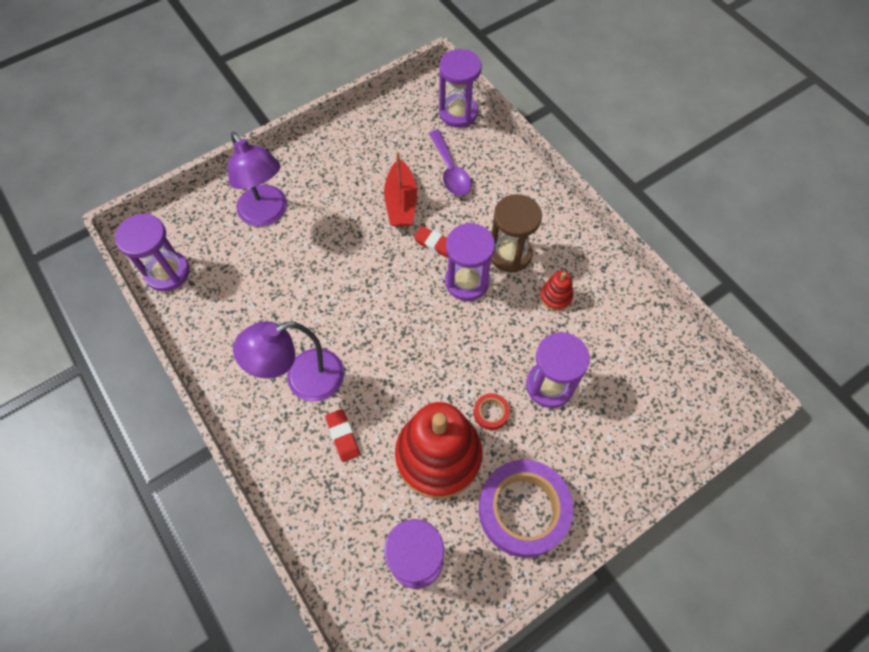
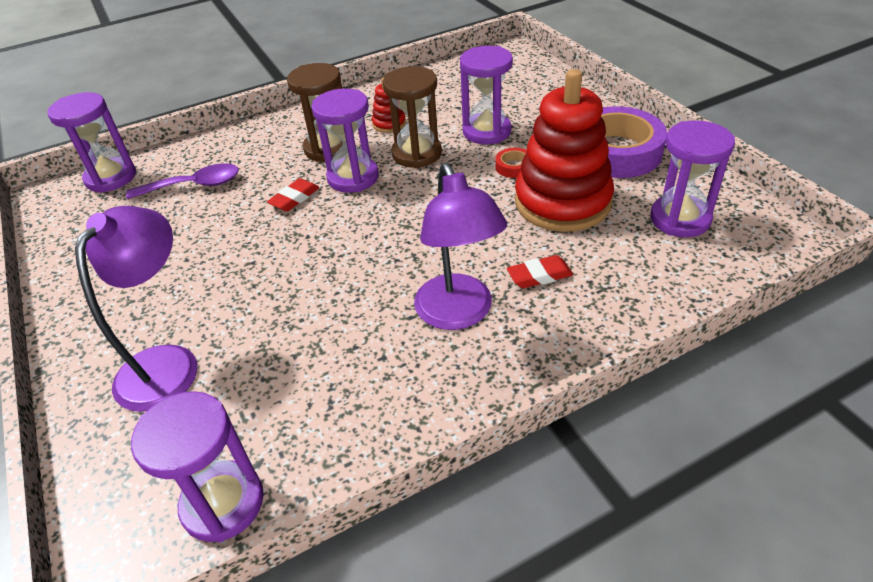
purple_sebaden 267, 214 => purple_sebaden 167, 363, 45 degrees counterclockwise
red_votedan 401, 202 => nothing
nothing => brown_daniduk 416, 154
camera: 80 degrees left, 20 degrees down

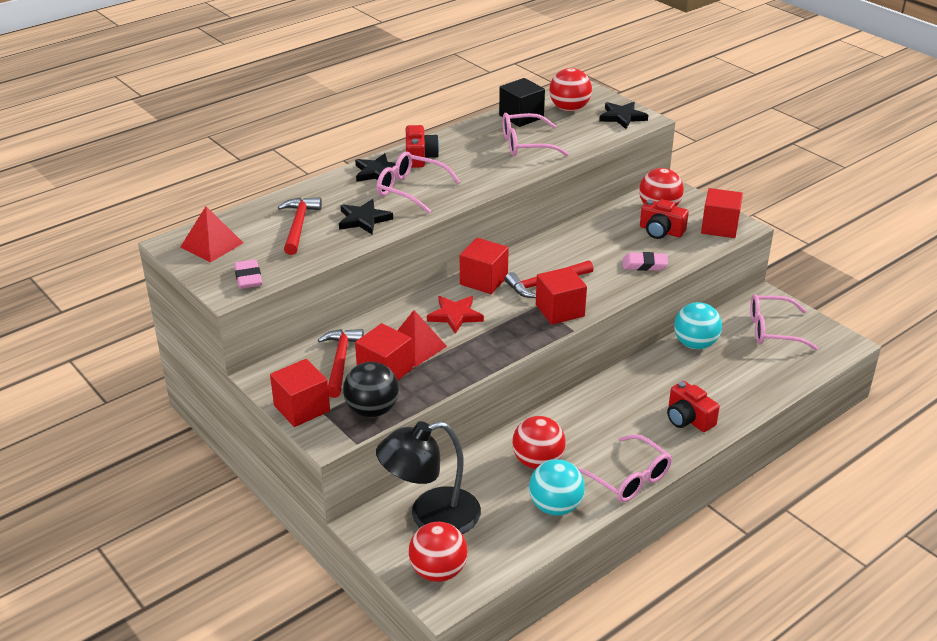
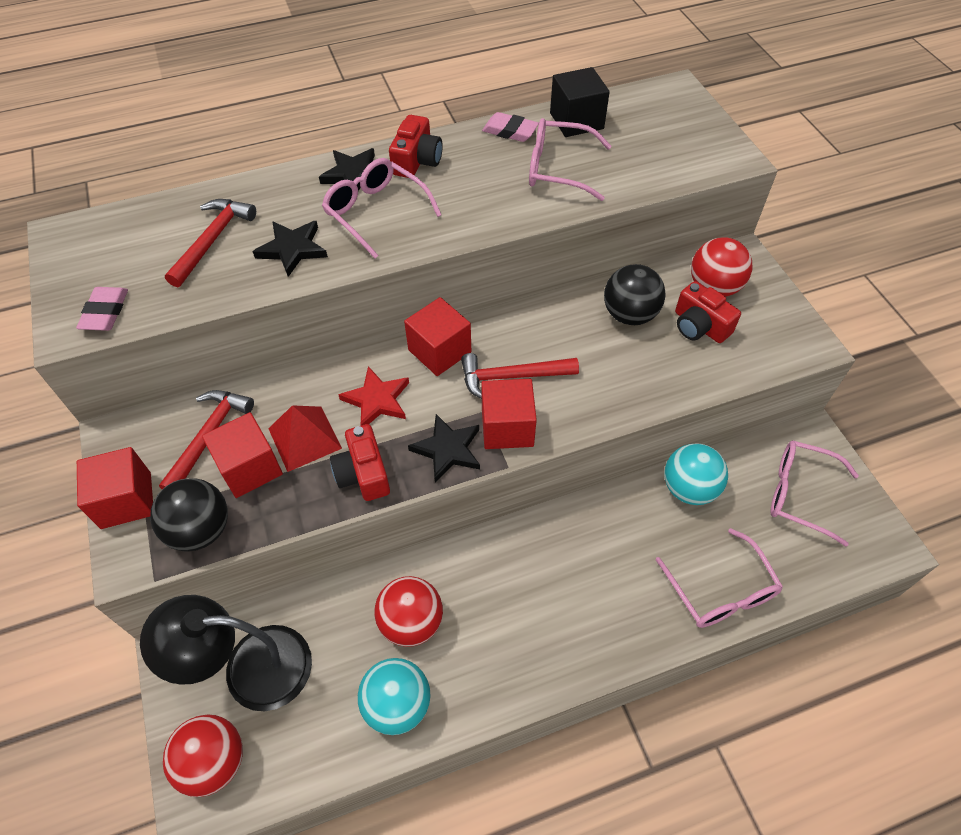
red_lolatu 569, 109 => nothing
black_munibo 622, 117 => black_munibo 447, 449, relocated
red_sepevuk 719, 227 => nothing
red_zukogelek 211, 245 => nothing
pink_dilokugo 644, 265 => pink_dilokugo 510, 131, relocated
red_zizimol 688, 419 => red_zizimol 363, 473, relocated
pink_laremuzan 628, 478 => pink_laremuzan 720, 591, relocated
nothing => black_lolatu 629, 315
camera: 20 degrees right, 20 degrees up

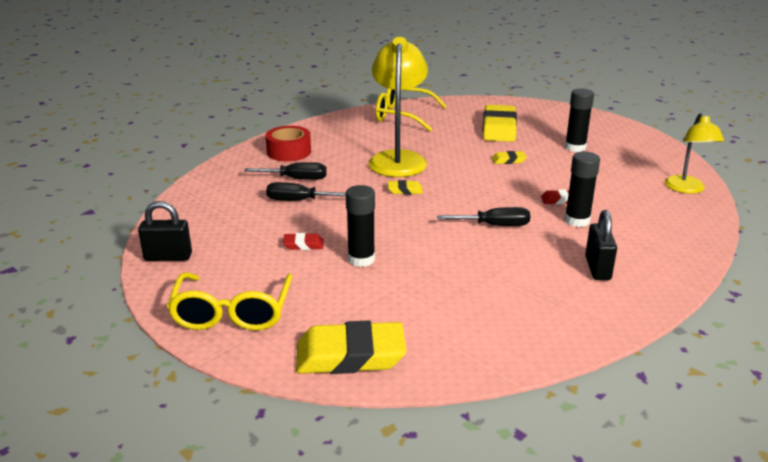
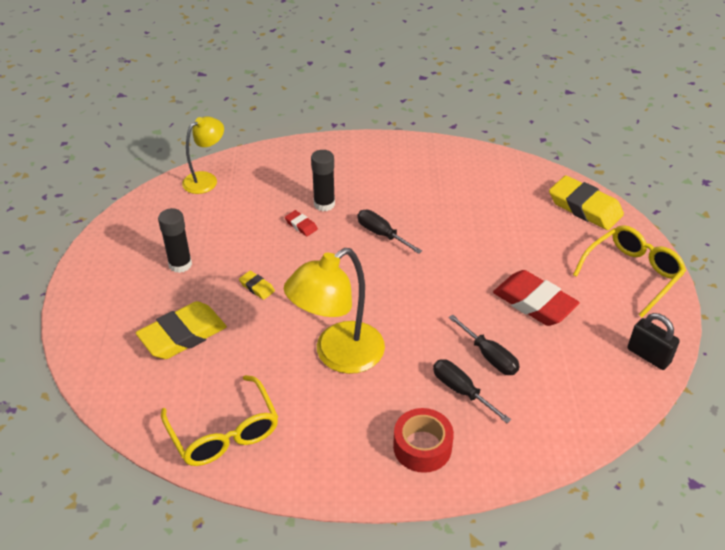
yellow_dilokugo 405, 190 => nothing
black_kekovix 361, 259 => nothing
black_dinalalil 597, 268 => nothing
red_dilokugo 303, 245 => red_dilokugo 534, 302, x2.20
camera: 135 degrees left, 15 degrees up

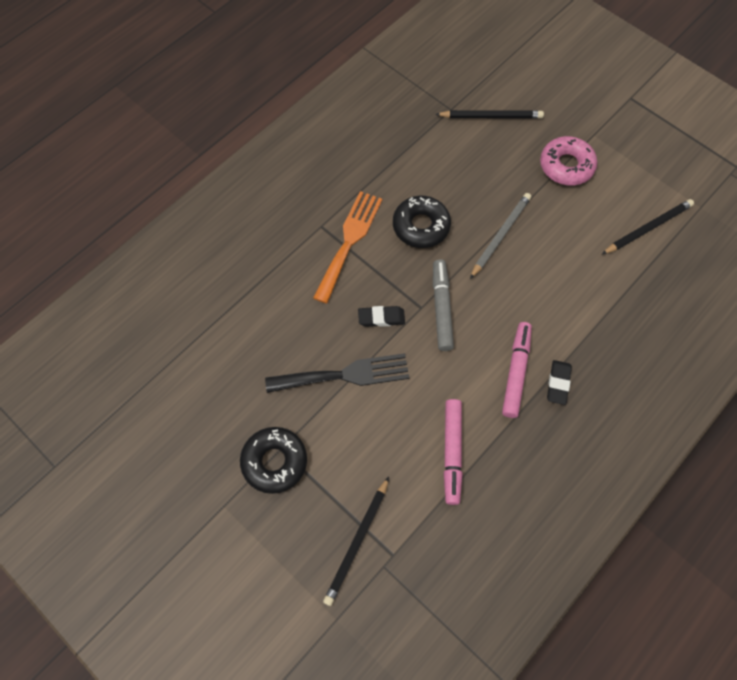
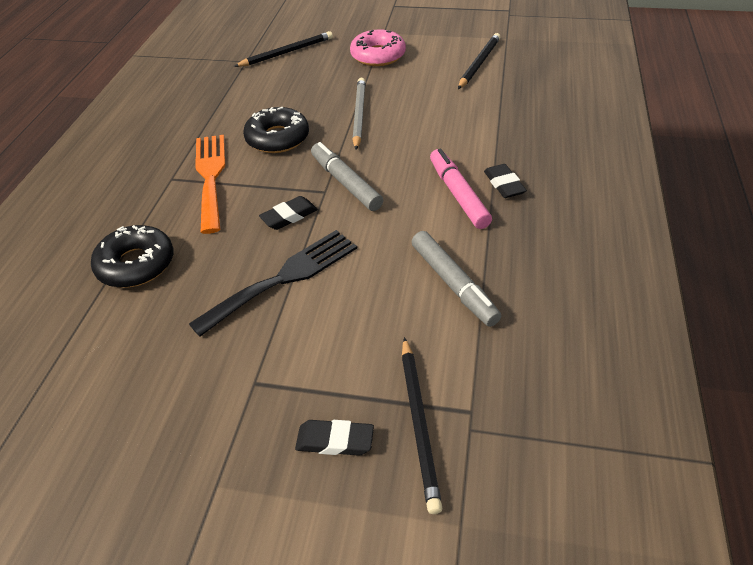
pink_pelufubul 452, 452 => grey_pelufubul 453, 284
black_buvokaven 274, 462 => black_buvokaven 136, 264, relocated
nothing => black_dilokugo 335, 441
camera: 30 degrees left, 20 degrees down

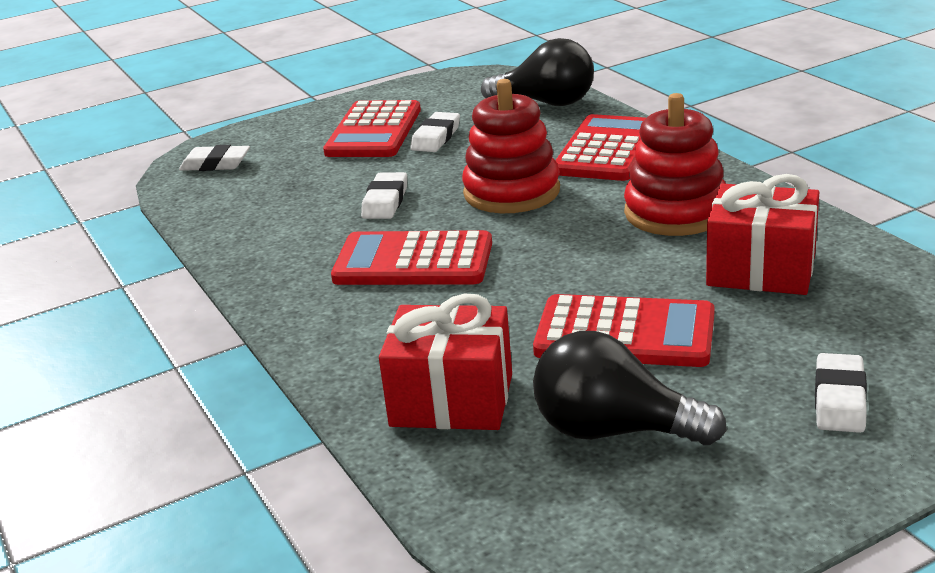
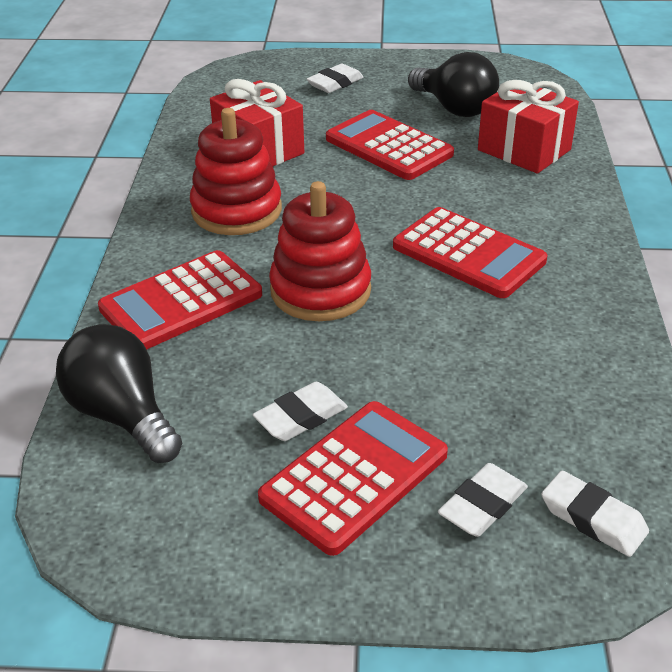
white_dilokugo 385, 201 => white_dilokugo 482, 505, relocated
camera: 150 degrees left, 10 degrees up

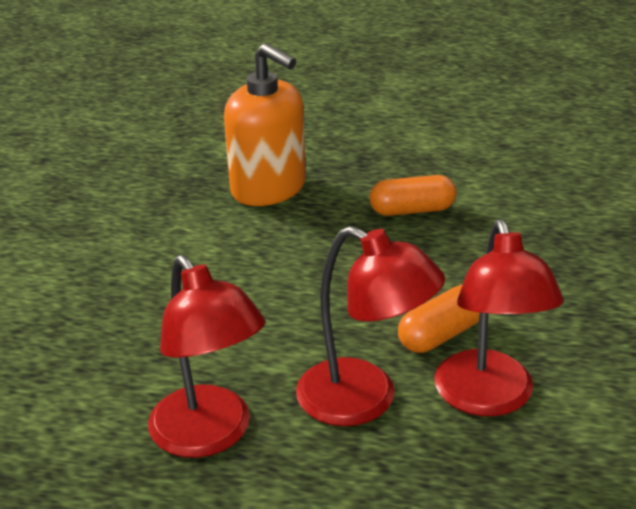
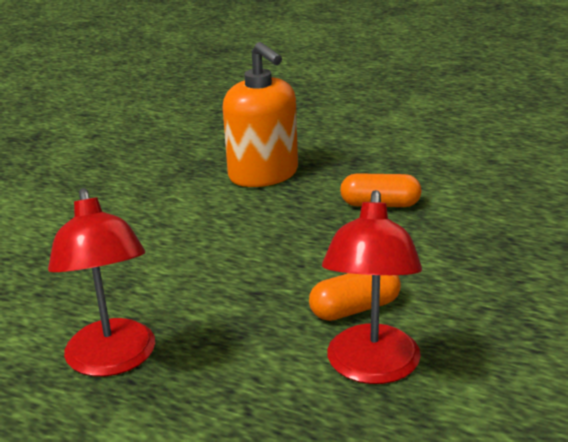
red_sebaden 364, 401 => nothing
camera: 15 degrees right, 5 degrees down

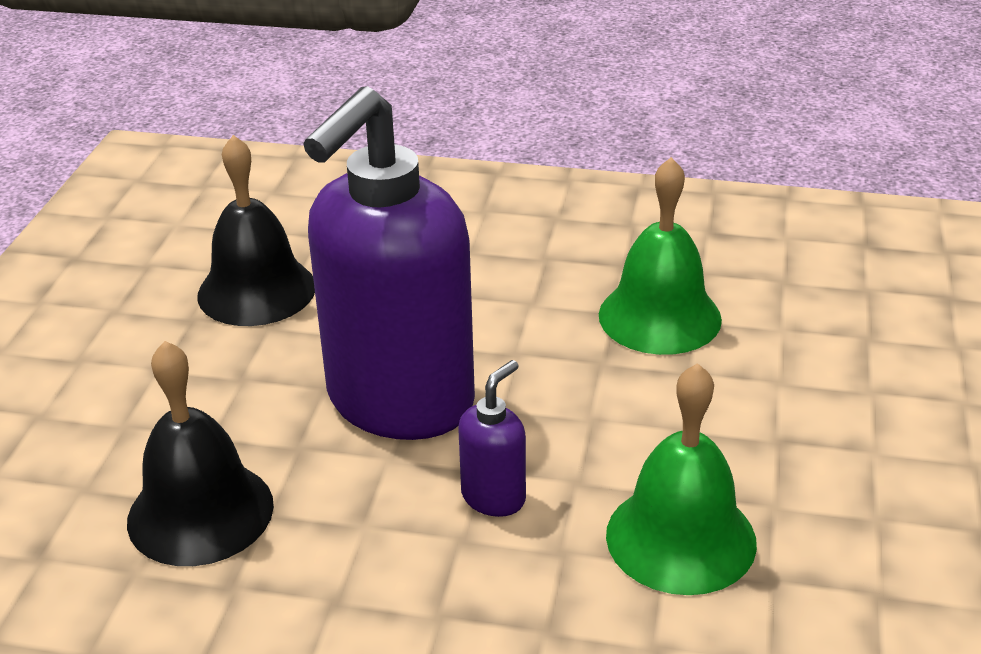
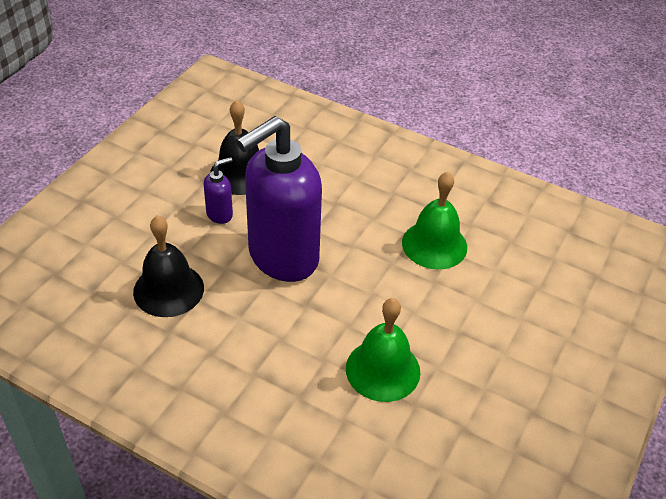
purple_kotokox 494, 497 => purple_kotokox 220, 214, relocated
camera: 15 degrees right, 10 degrees up

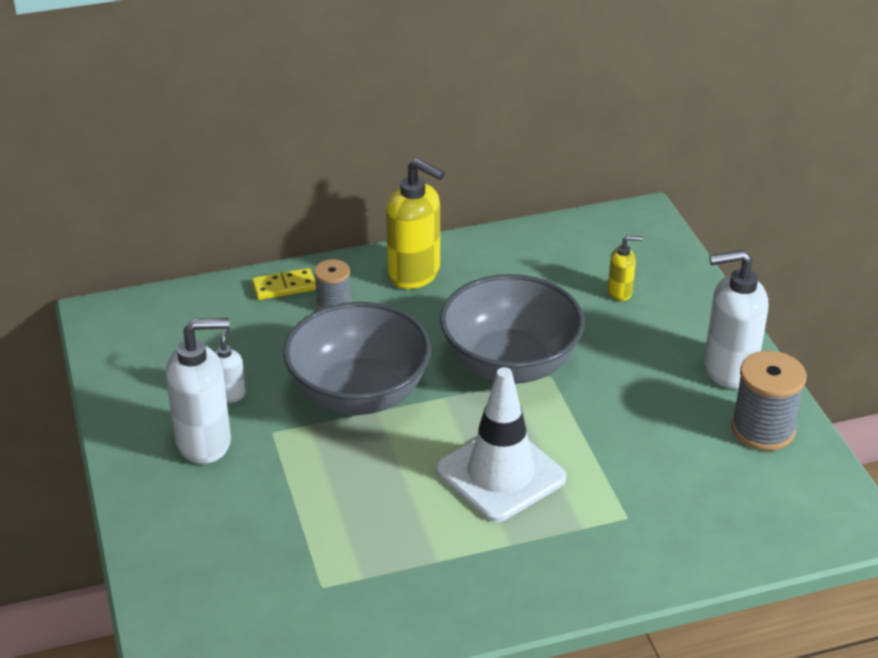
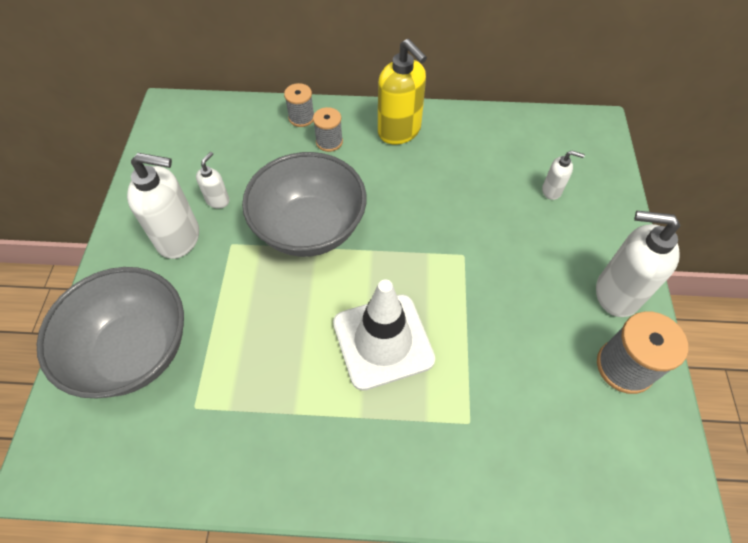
yellow_kotokox 620, 292 => white_kotokox 552, 191
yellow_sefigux 284, 287 => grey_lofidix 301, 117
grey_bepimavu 510, 364 => grey_bepimavu 134, 350, relocated
camera: 20 degrees right, 20 degrees up

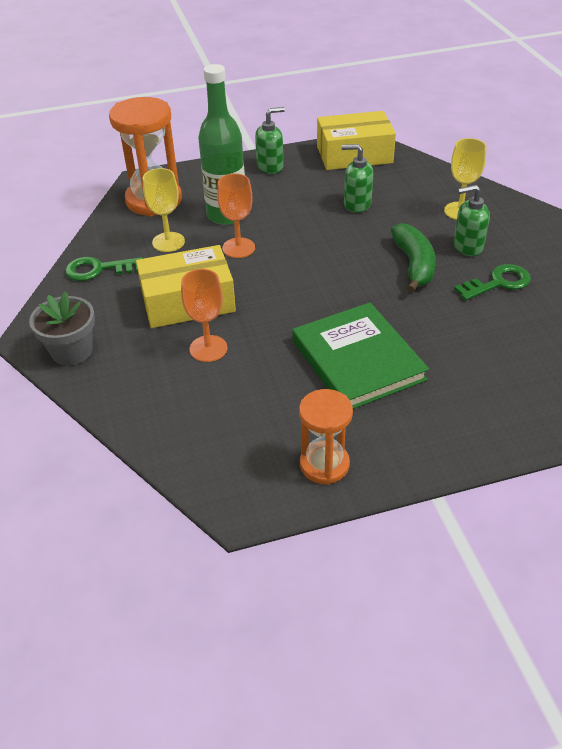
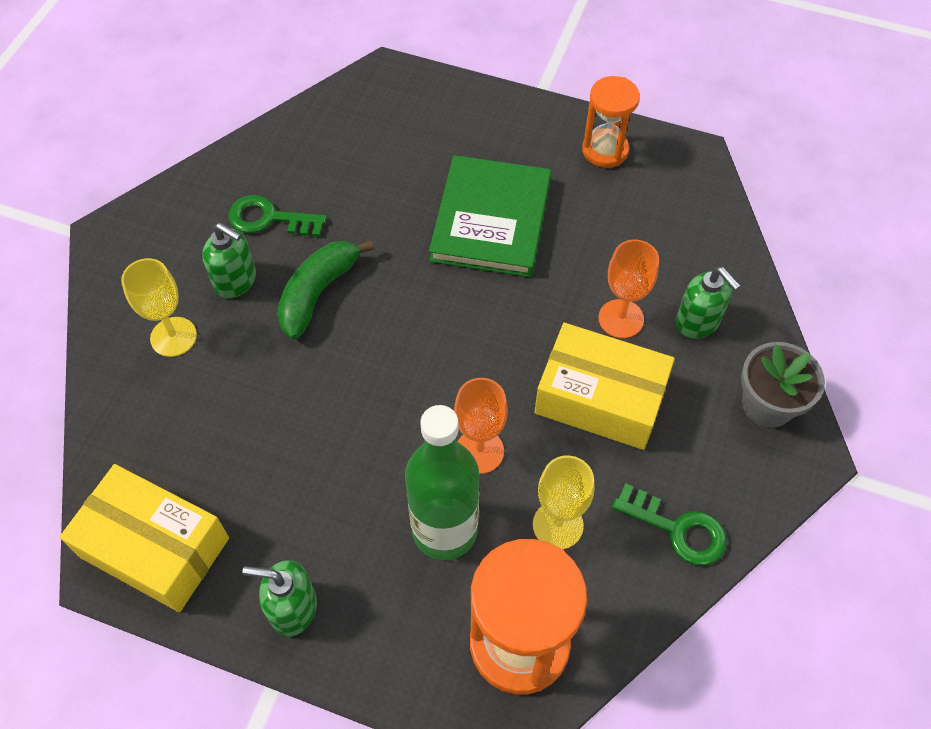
green_kotokox 357, 204 => green_kotokox 698, 322, relocated
camera: 145 degrees left, 15 degrees up

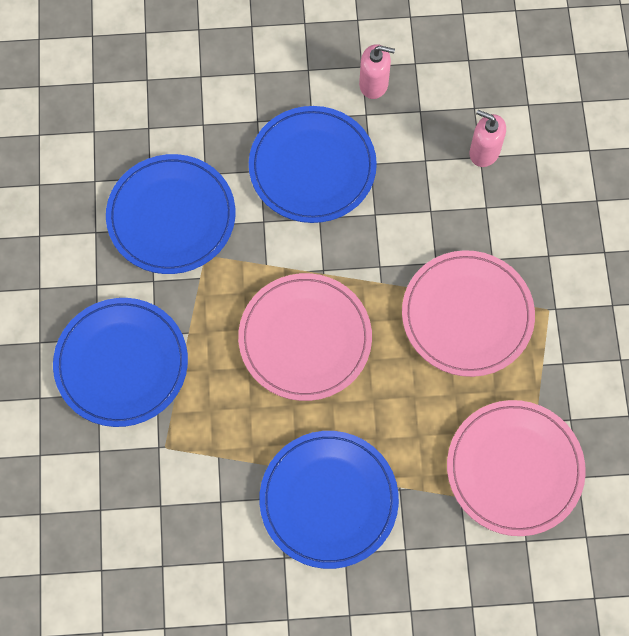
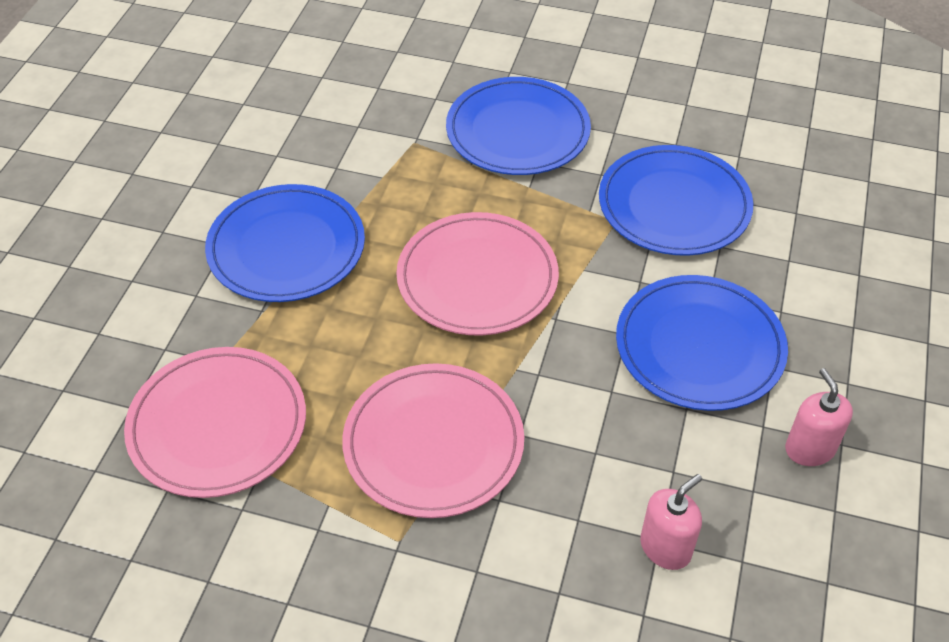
pink_kotokox 374, 84 => pink_kotokox 809, 449, 135 degrees clockwise
camera: 110 degrees right, 20 degrees down

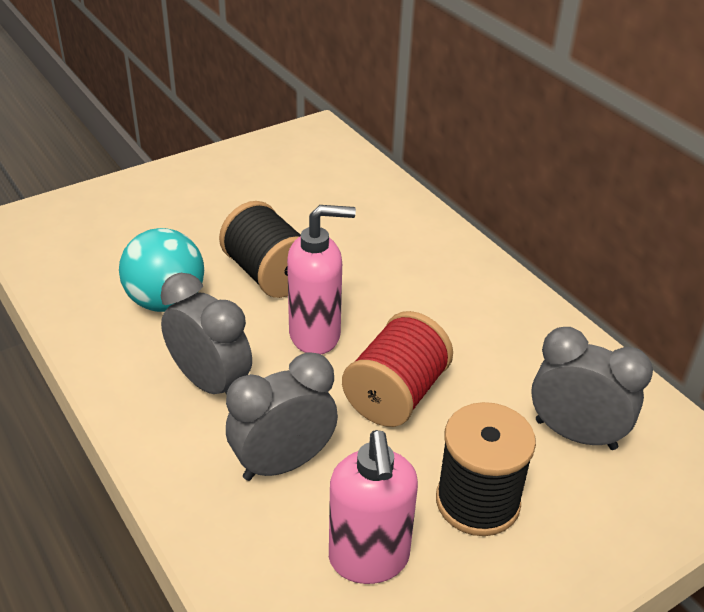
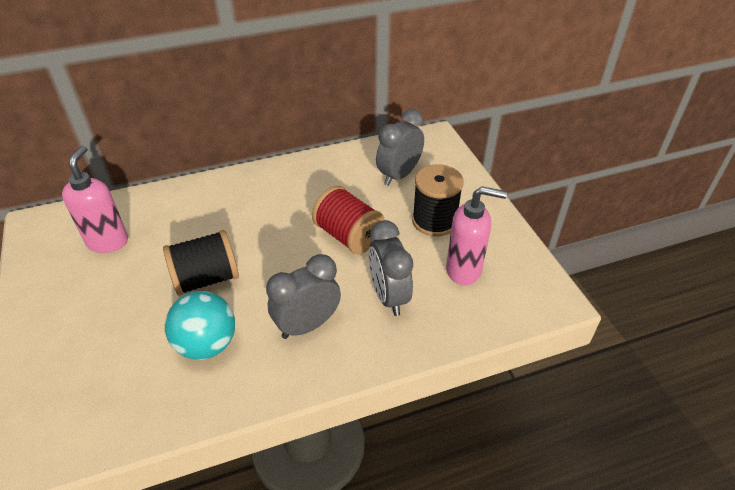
pink_kotokox 316, 335 => pink_kotokox 108, 241, relocated
camera: 75 degrees left, 5 degrees up

